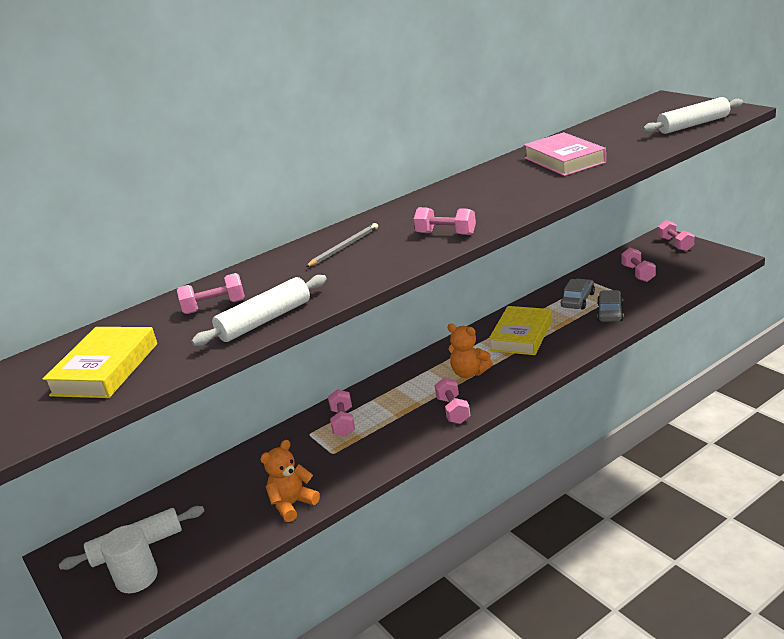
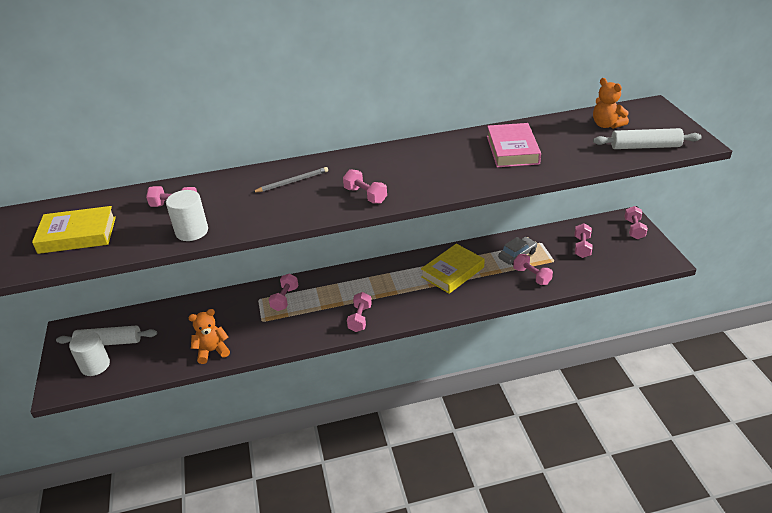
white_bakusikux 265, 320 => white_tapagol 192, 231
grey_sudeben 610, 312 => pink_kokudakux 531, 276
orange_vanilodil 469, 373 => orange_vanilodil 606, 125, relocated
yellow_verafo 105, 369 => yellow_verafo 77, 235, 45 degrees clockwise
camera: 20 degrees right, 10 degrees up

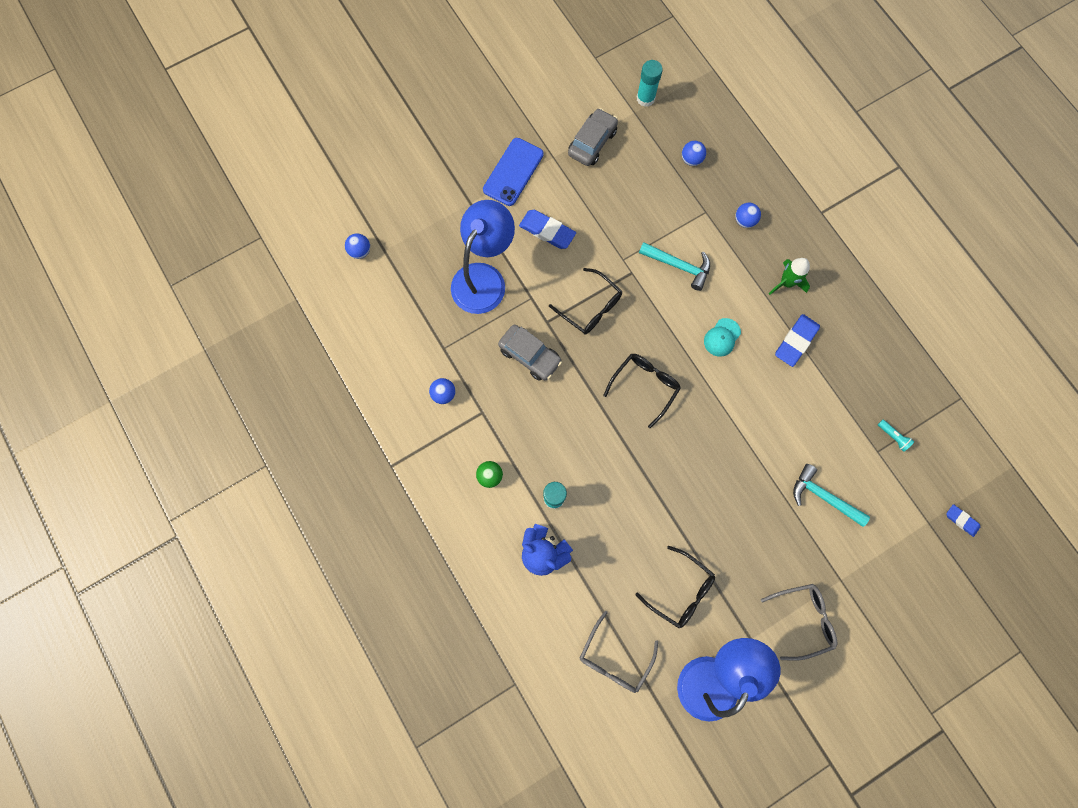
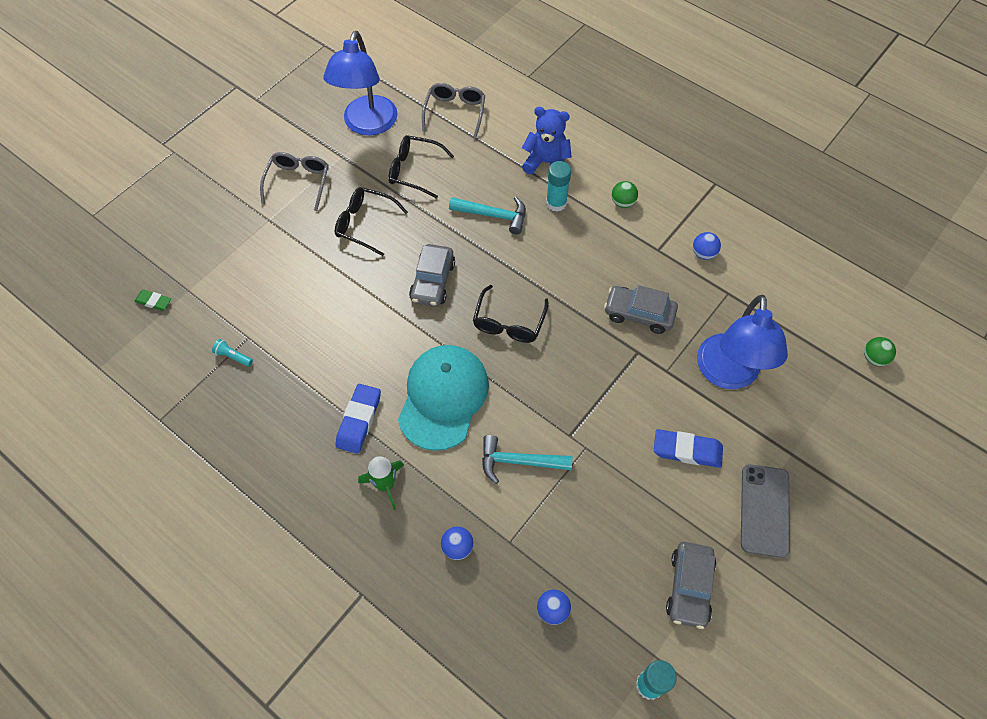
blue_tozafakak 513, 172 => grey_tozafakak 764, 510
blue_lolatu 360, 251 => green_lolatu 874, 358
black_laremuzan 591, 307 => black_laremuzan 365, 224, relocated
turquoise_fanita 722, 337 => turquoise_fanita 443, 397, x2.31
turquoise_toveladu 823, 496 => turquoise_toveladu 493, 215, relocated
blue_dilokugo 961, 520 => green_dilokugo 154, 301
grey_laremuzan 803, 619 => grey_laremuzan 298, 182, 135 degrees clockwise
nothing => grey_sudeben 433, 281
camera: 160 degrees right, 15 degrees down

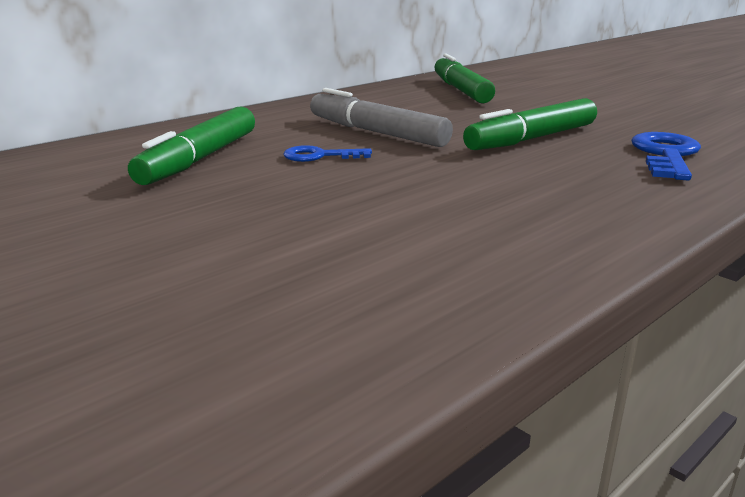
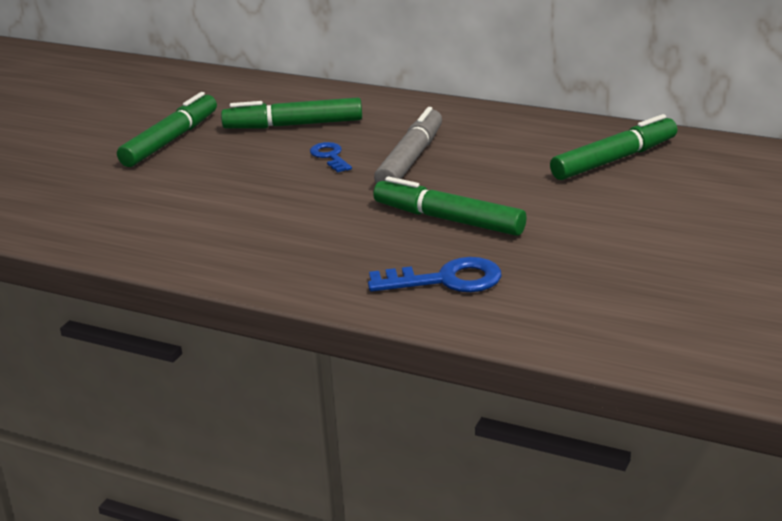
nothing => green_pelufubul 170, 140
camera: 70 degrees right, 5 degrees up

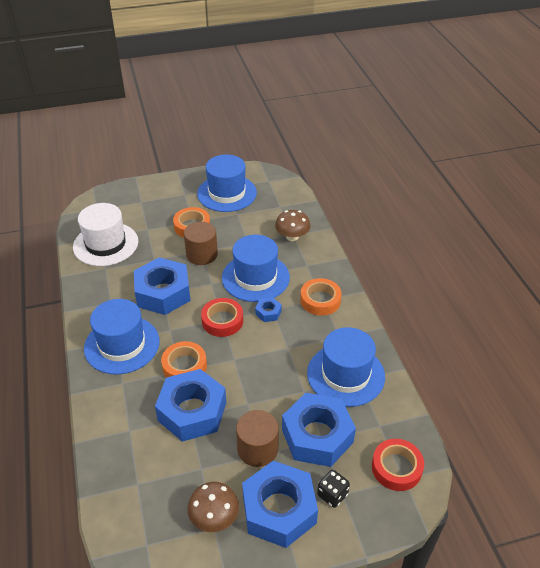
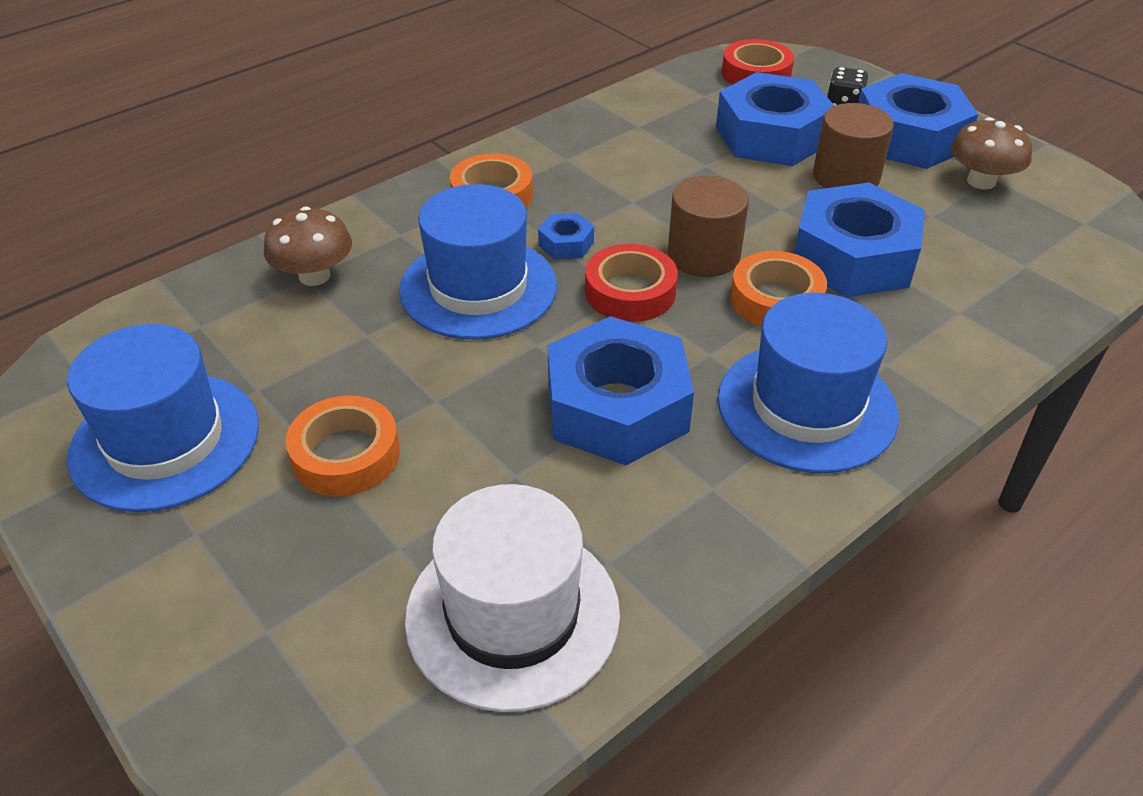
brown_tapagol 202, 254 => brown_tapagol 703, 255, relocated
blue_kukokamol 345, 374 => nothing
camera: 115 degrees left, 0 degrees up

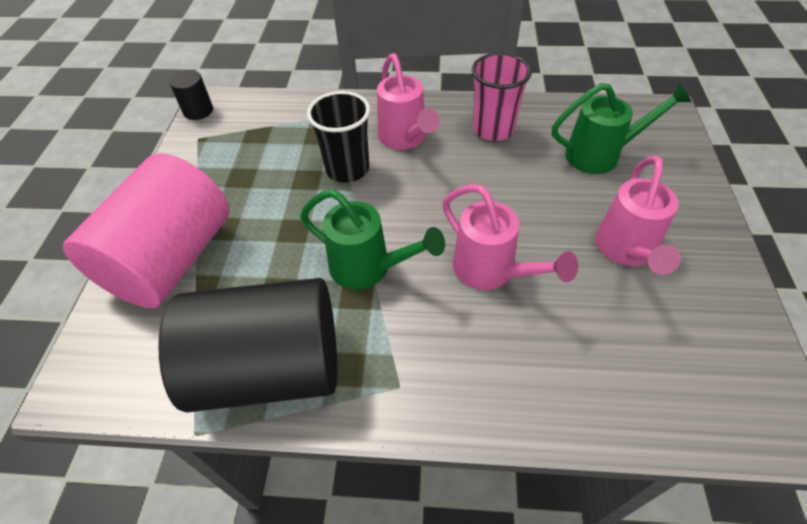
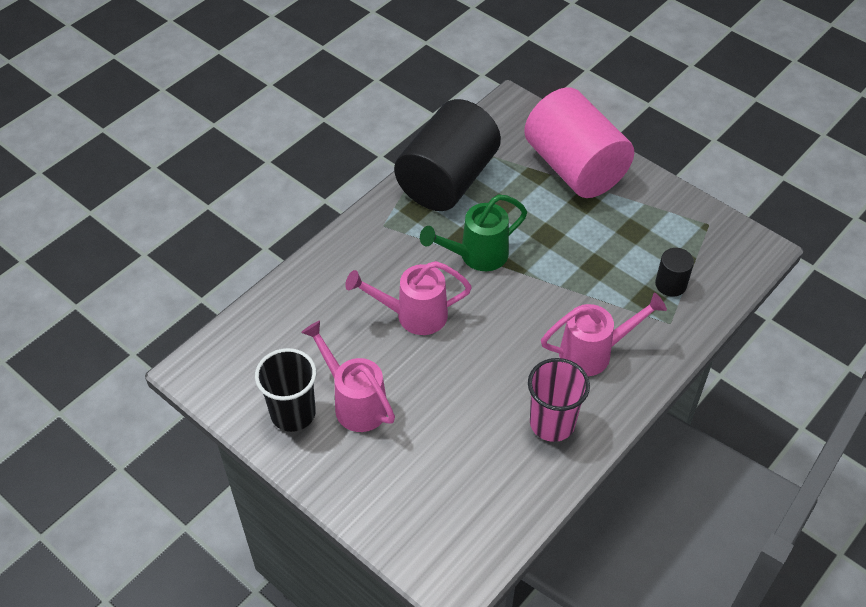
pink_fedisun 405, 139 => pink_fedisun 593, 353, 150 degrees clockwise
black_tapagol 198, 111 => black_tapagol 670, 284, relocated
green_fedisun 600, 155 => nothing
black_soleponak 347, 169 => black_soleponak 293, 413, relocated
camera: 125 degrees right, 0 degrees up

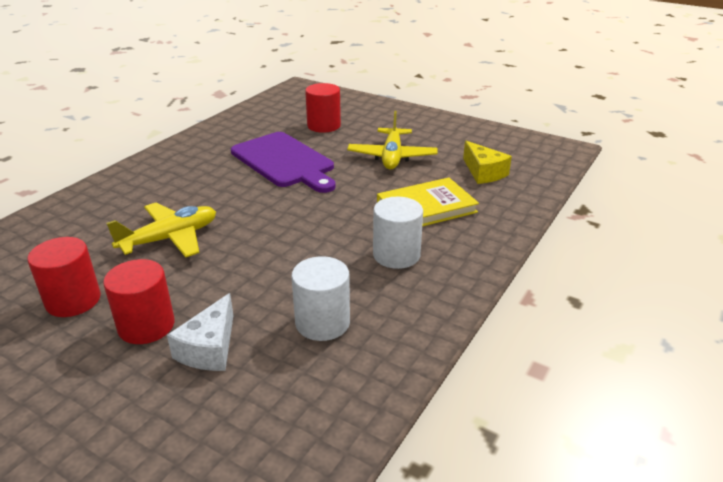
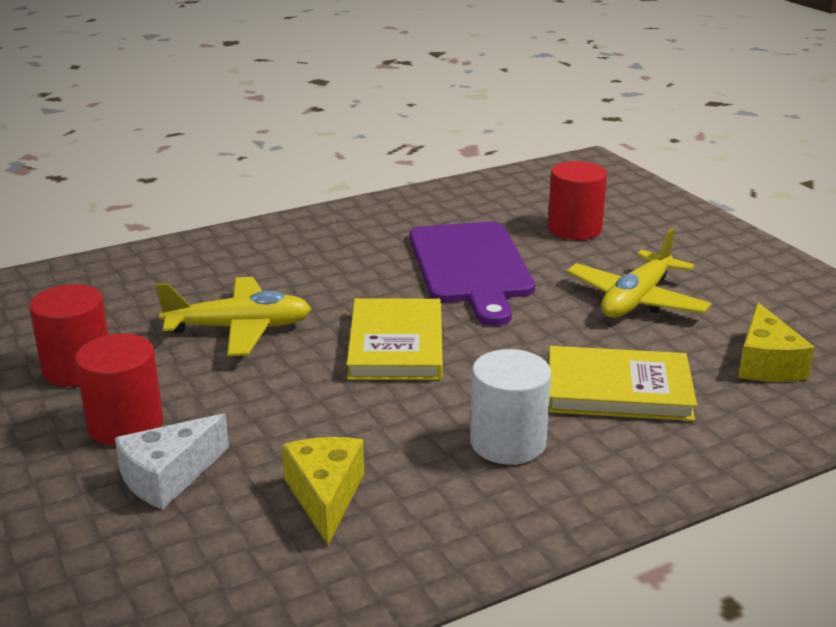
white_tapagol 322, 322 => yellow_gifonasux 325, 496
nothing => yellow_verafo 396, 345
camera: 30 degrees right, 5 degrees down

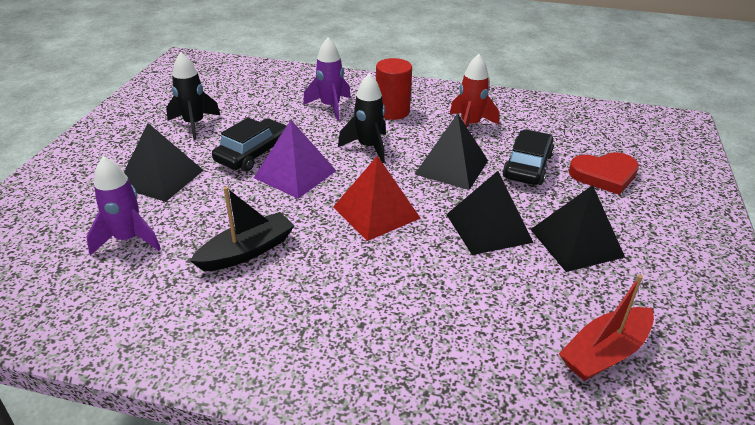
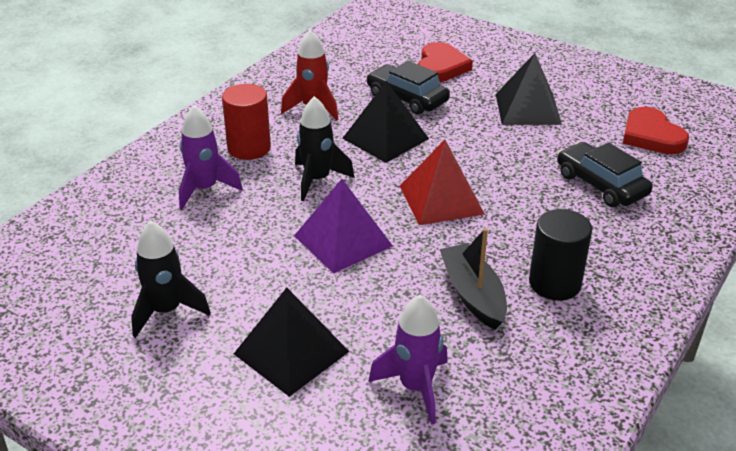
black_sudeben 253, 153 => black_sudeben 601, 184, relocated
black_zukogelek 488, 228 => nothing
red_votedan 604, 353 => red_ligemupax 651, 136
nothing => black_tapagol 555, 283
camera: 70 degrees left, 0 degrees up

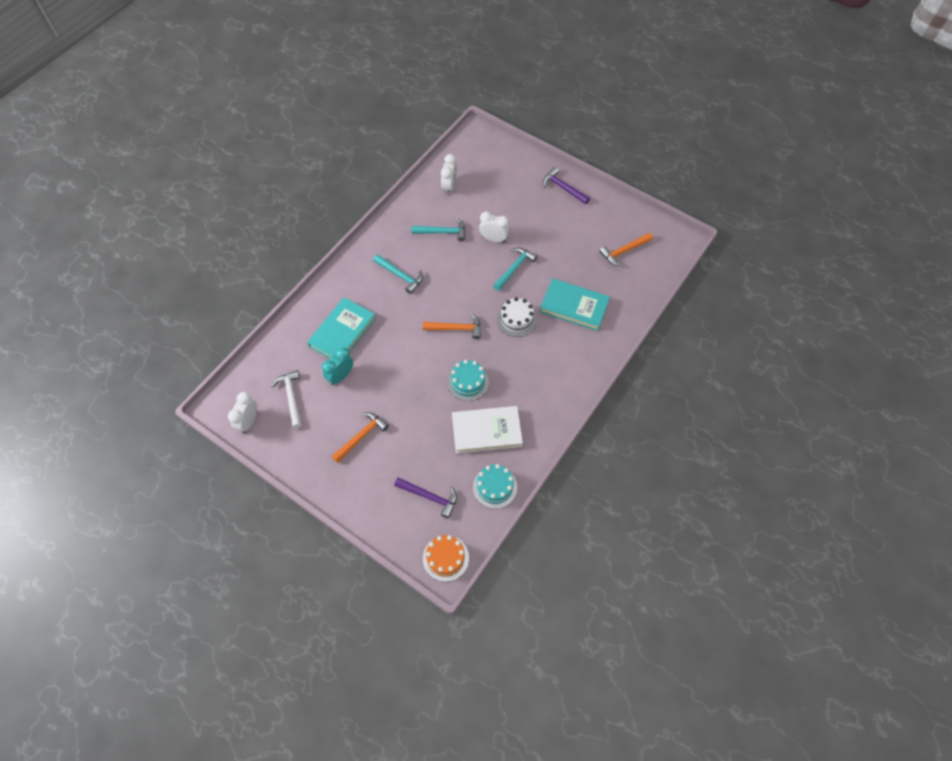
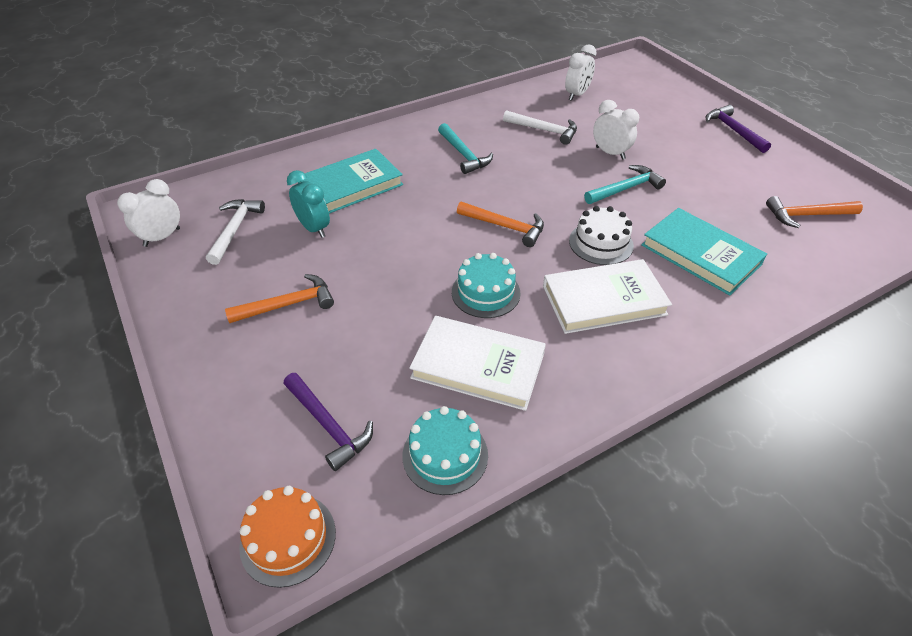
turquoise_toveladu 442, 232 => white_toveladu 544, 130
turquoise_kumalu 341, 376 => turquoise_kumalu 314, 228, 75 degrees clockwise
nothing => white_verafo 603, 300
camera: 25 degrees right, 15 degrees down

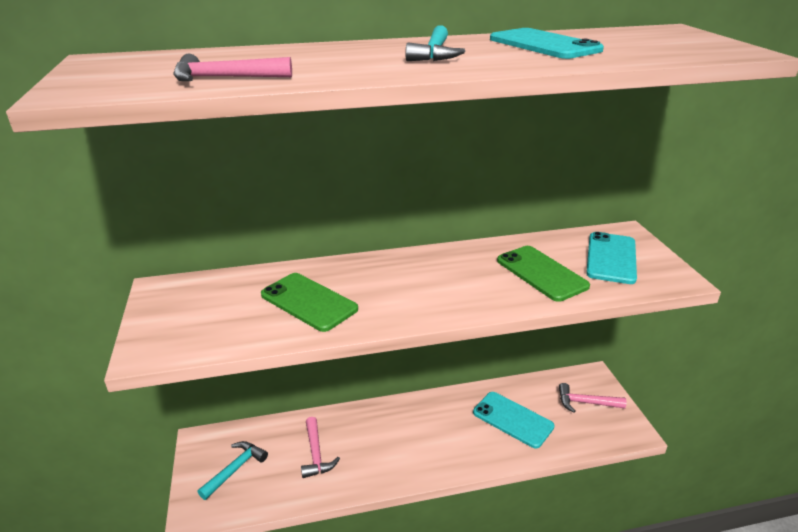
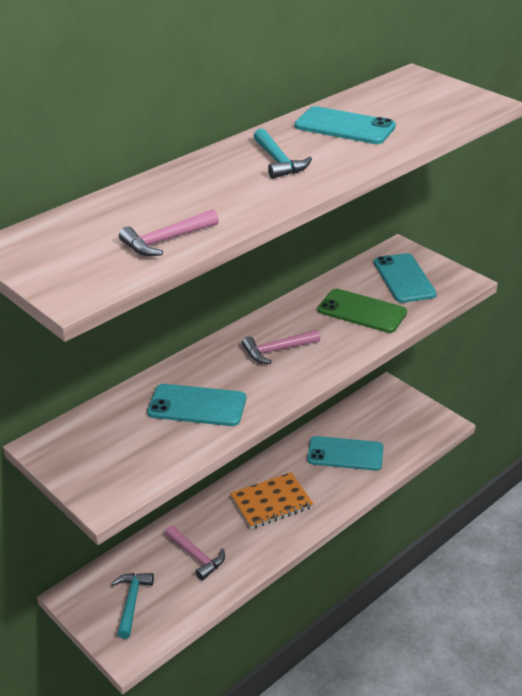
green_tozafakak 309, 302 => turquoise_tozafakak 197, 405
pink_toveladu 585, 403 => pink_toveladu 277, 350, relocated
nothing => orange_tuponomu 271, 502
camera: 30 degrees left, 5 degrees up

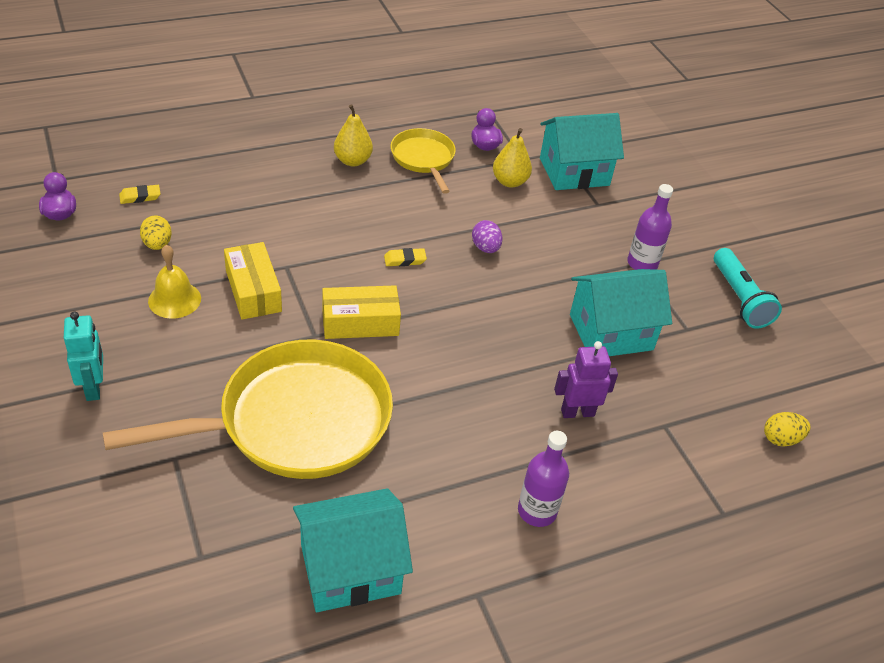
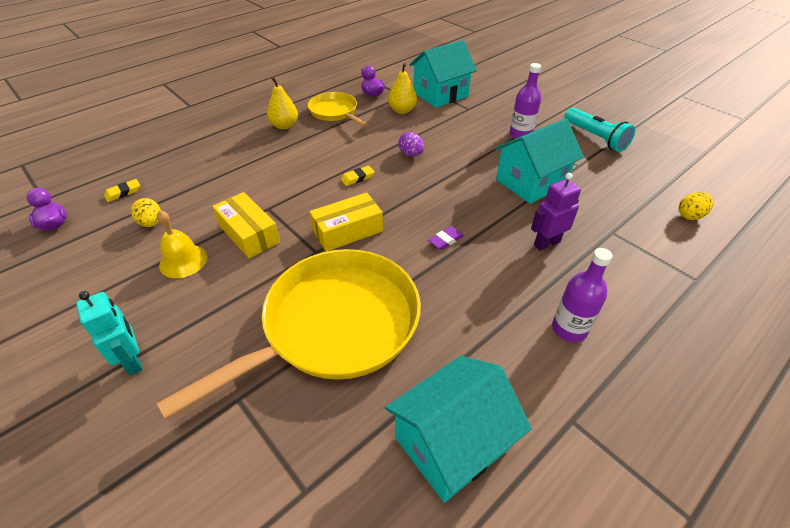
nothing => purple_dilokugo 445, 240
camera: 15 degrees left, 0 degrees up

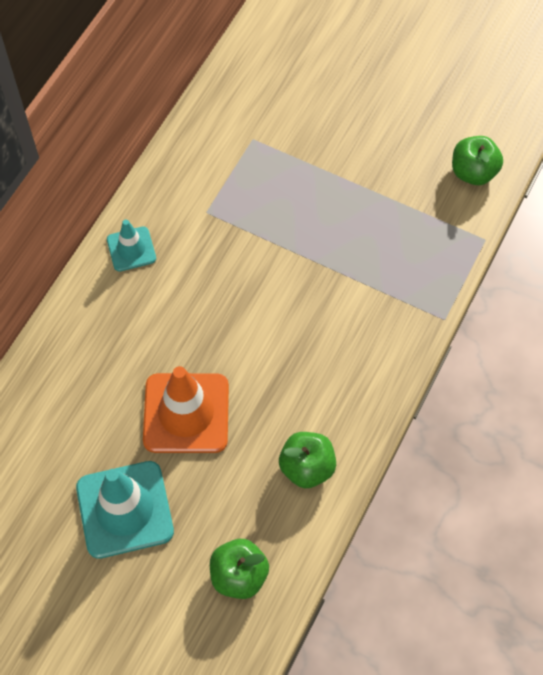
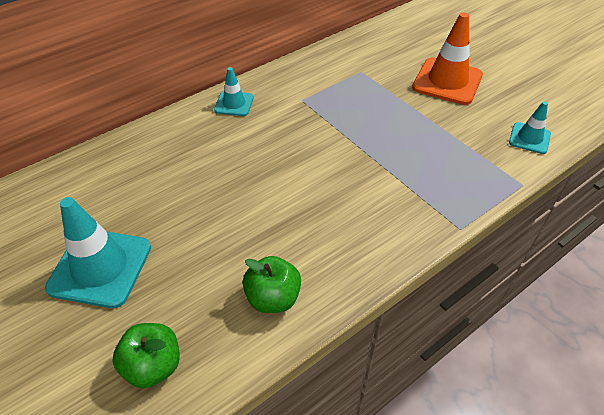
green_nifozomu 473, 172 => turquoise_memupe 529, 138
orange_memupe 186, 413 => orange_memupe 447, 81, relocated
camera: 25 degrees right, 15 degrees down

